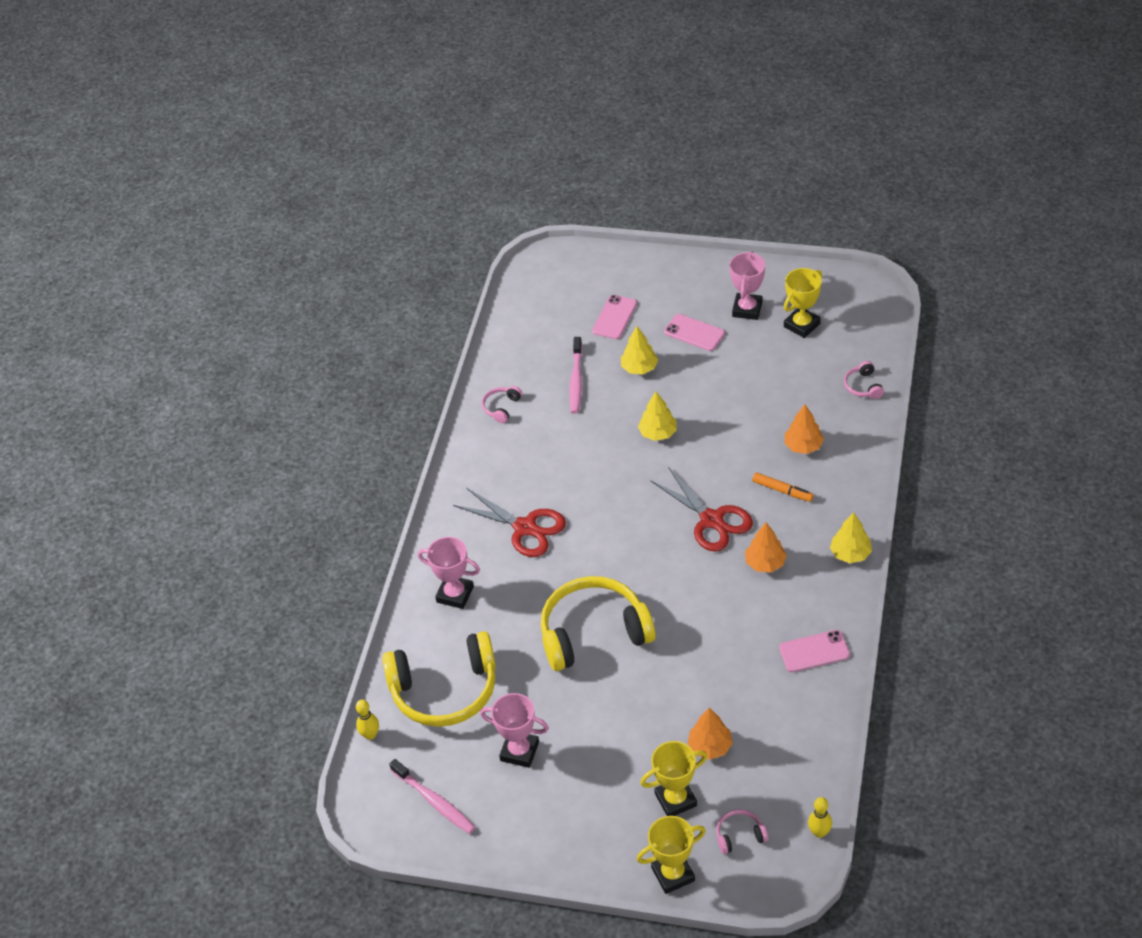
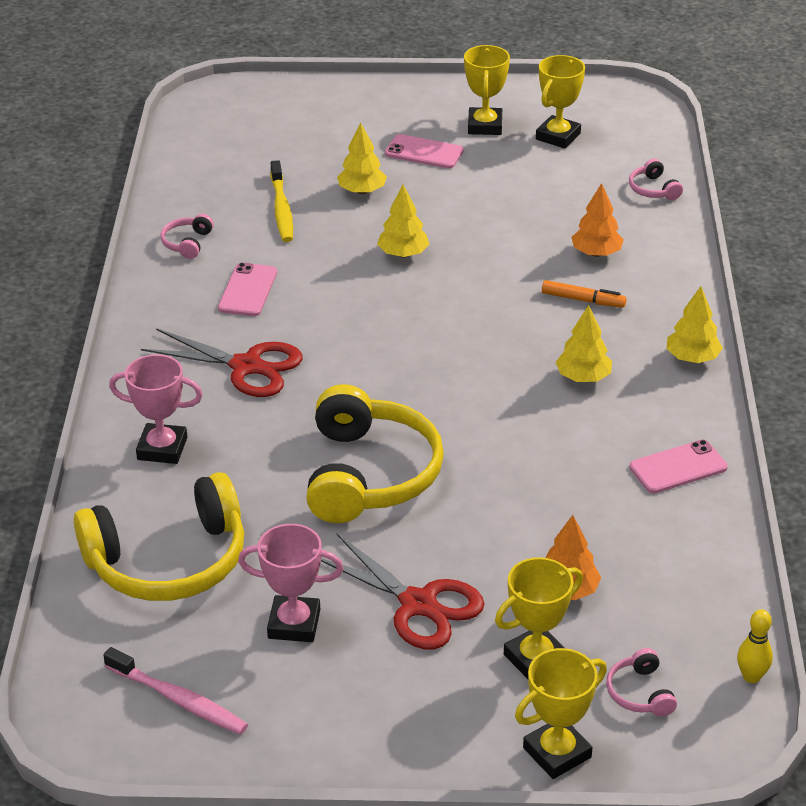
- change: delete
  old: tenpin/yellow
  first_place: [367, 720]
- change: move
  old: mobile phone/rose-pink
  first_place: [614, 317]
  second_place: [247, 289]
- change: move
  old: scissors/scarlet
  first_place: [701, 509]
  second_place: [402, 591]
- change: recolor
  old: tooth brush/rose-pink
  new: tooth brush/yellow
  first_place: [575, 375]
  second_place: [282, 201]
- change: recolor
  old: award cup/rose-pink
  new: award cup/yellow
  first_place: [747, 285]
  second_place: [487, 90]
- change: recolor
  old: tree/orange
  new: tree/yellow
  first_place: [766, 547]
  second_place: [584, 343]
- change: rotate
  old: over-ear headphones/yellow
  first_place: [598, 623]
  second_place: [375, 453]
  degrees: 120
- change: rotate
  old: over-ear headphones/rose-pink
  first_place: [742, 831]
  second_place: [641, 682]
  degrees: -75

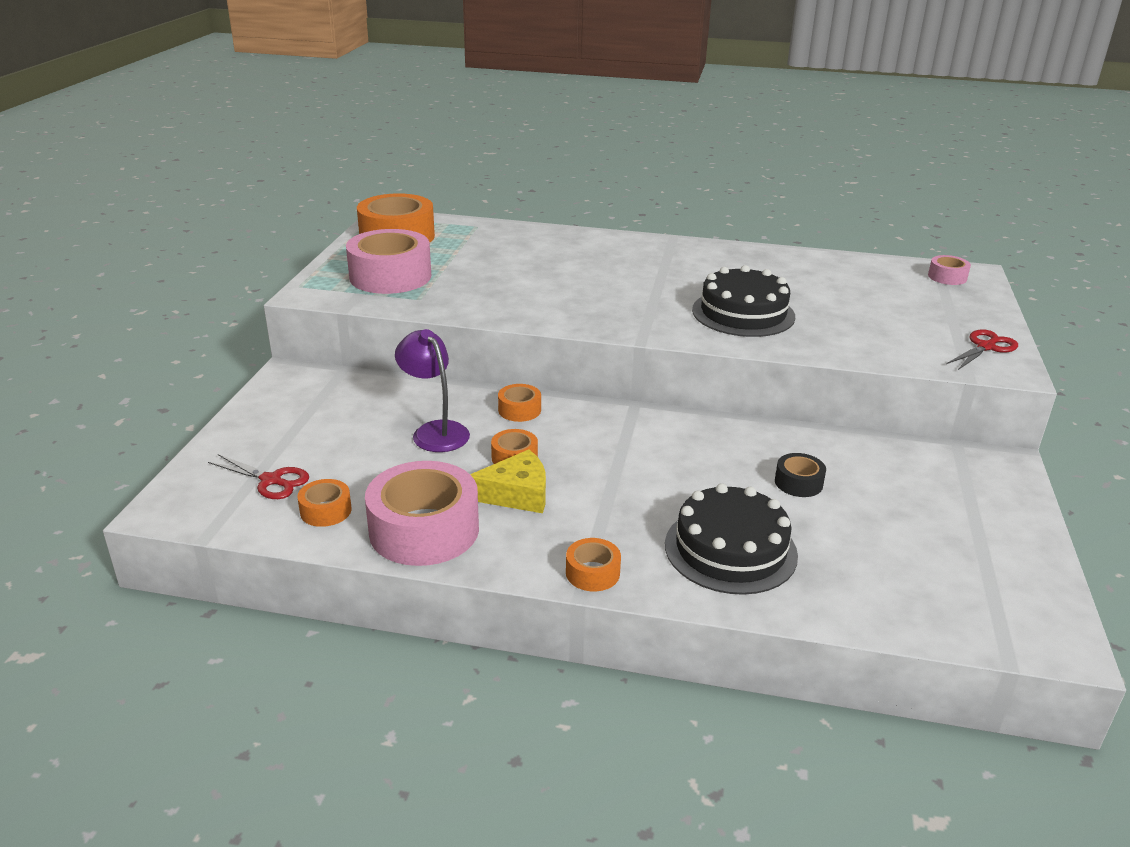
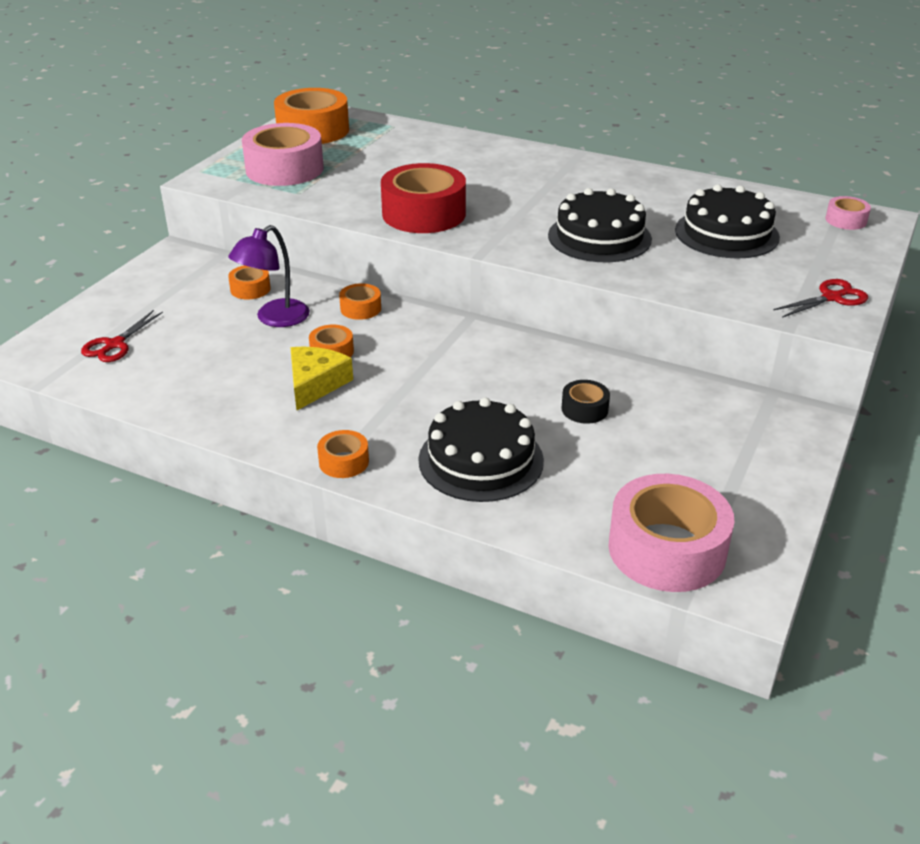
- change: insert
  new: sticky tape/scarlet
  second_place: [423, 198]
- change: insert
  new: layer cake/black
  second_place: [727, 221]
- change: move
  old: sticky tape/orange
  first_place: [325, 503]
  second_place: [249, 282]
- change: move
  old: sticky tape/rose-pink
  first_place: [422, 513]
  second_place: [671, 533]
- change: rotate
  old: scissors/scarlet
  first_place: [258, 476]
  second_place: [122, 336]
  degrees: 75
- change: rotate
  old: lamp/royal purple
  first_place: [432, 390]
  second_place: [269, 276]
  degrees: -120
- change: rotate
  old: piece of cheese/yellow
  first_place: [508, 481]
  second_place: [321, 378]
  degrees: -75

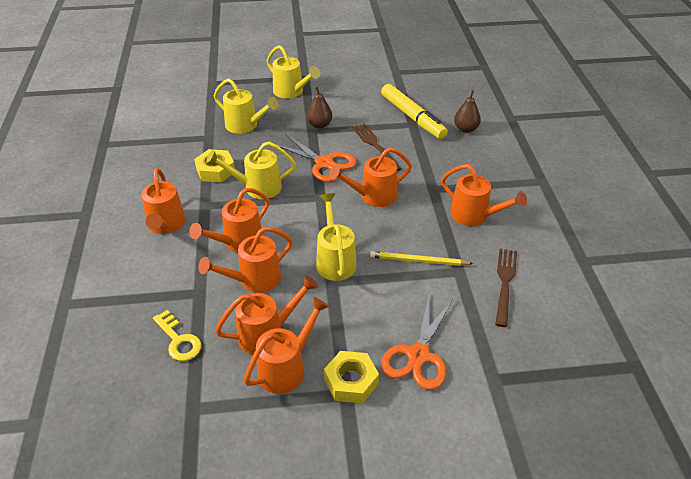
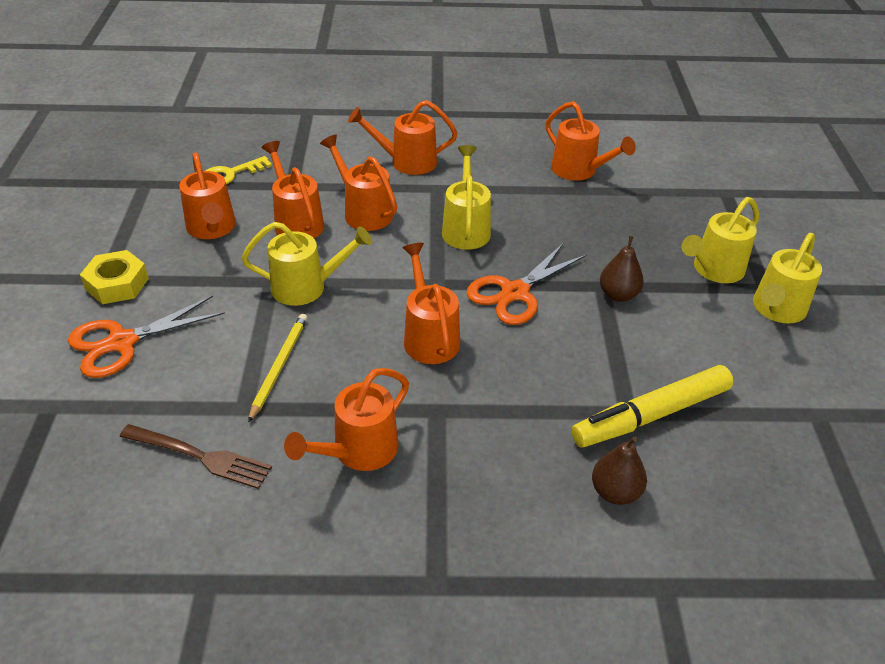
- change: delete
  old: nut/yellow
  first_place: [214, 166]
- change: delete
  old: table fork/russet
  first_place: [376, 147]
- change: move
  old: sprinkling can/yellow
  first_place: [246, 106]
  second_place: [787, 278]
- change: move
  old: sprinkling can/orange
  first_place: [286, 345]
  second_place: [591, 141]
- change: rotate
  old: scissors/orange
  first_place: [417, 343]
  second_place: [146, 336]
  degrees: -60

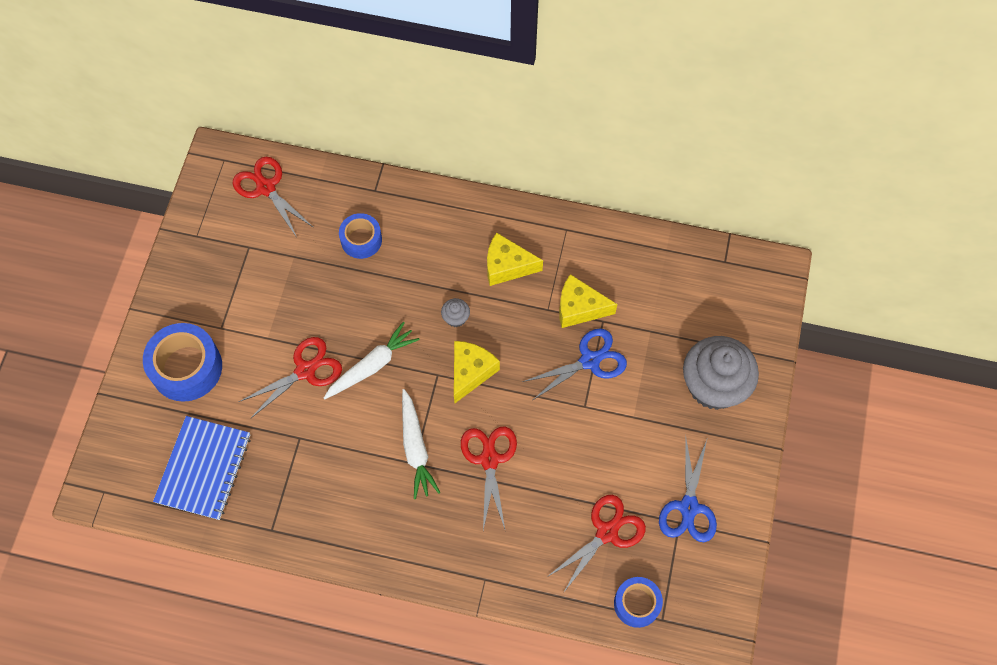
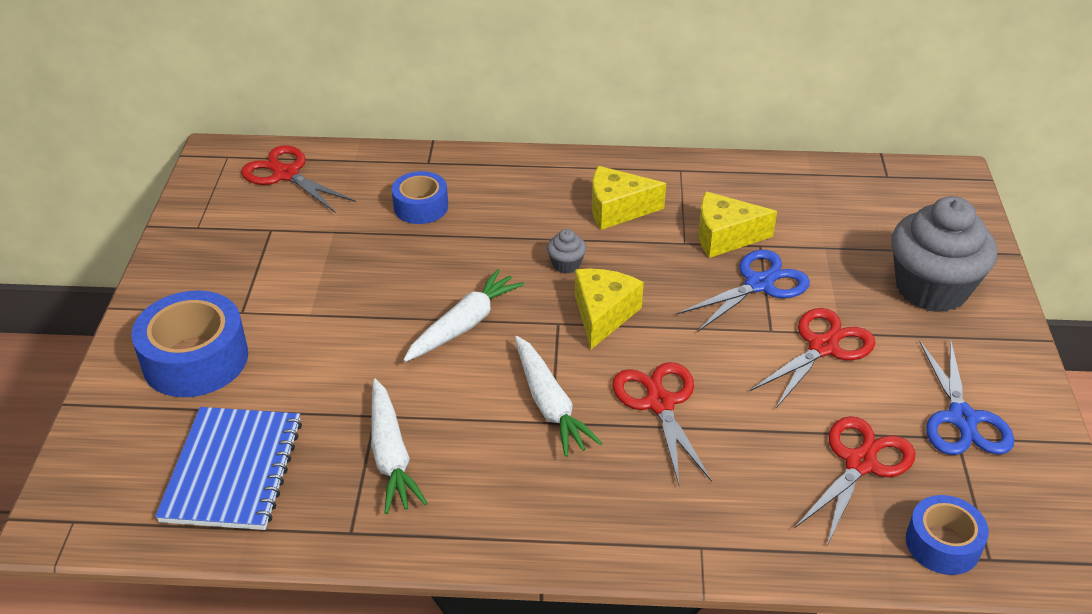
- change: insert
  new: root vegetable/white
  second_place: [399, 446]
- change: move
  old: scissors/scarlet
  first_place: [290, 378]
  second_place: [812, 358]

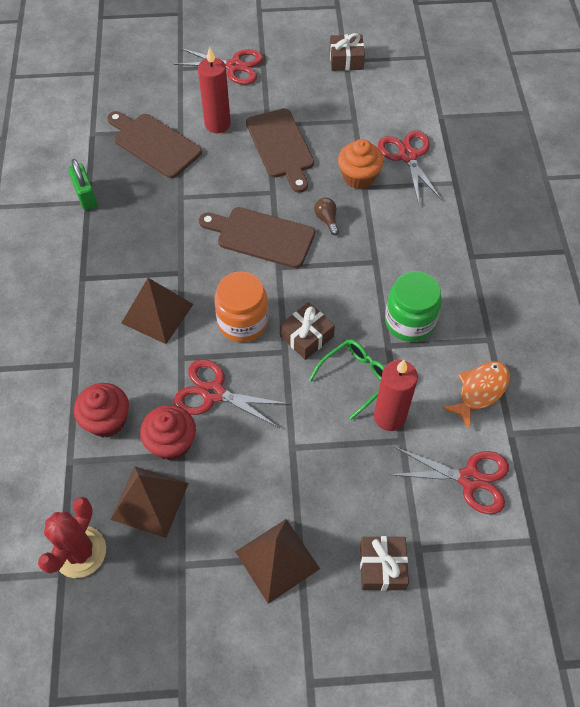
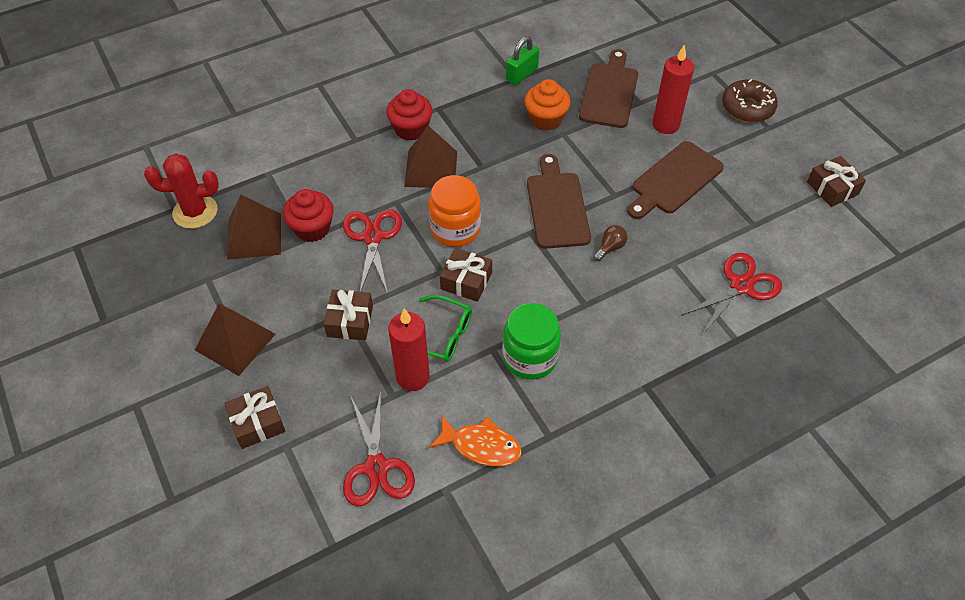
- change: insert
  new: gift/russet
  second_place: [348, 315]
- change: move
  old: cupcake/scarlet
  first_place: [101, 410]
  second_place: [409, 115]
- change: move
  old: cupcake/orange
  first_place: [361, 164]
  second_place: [547, 105]
- change: replace
  old: scissors/scarlet
  new: doughnut/russet
  first_place: [219, 66]
  second_place: [750, 100]

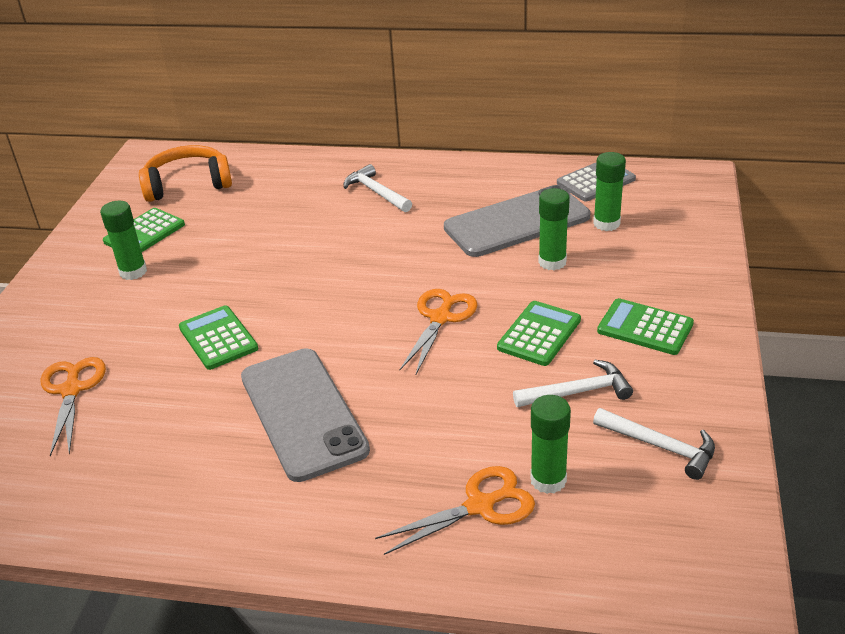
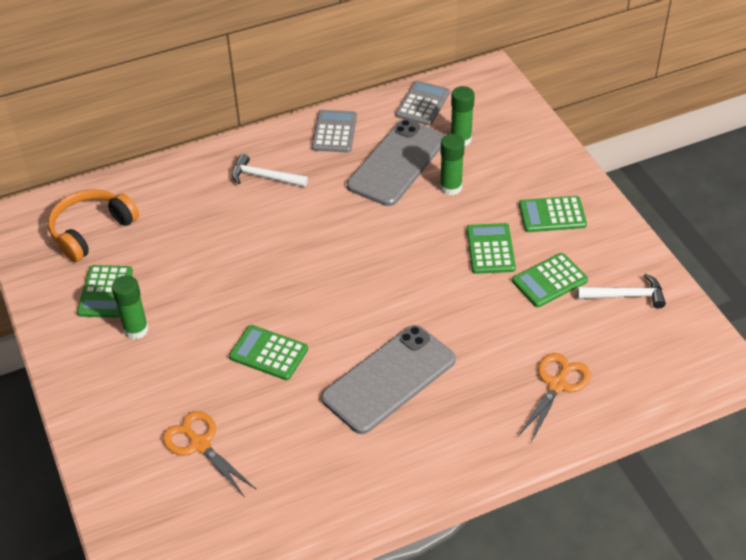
- change: delete
  old: scissors/orange
  first_place: [438, 331]
- change: delete
  old: glue stick/green
  first_place: [550, 444]
- change: insert
  new: adding machine/ash-grey
  second_place: [334, 131]
- change: replace
  old: carpenter's hammer/white
  new: adding machine/green
  first_place: [573, 383]
  second_place: [550, 280]
- change: rotate
  old: mobile phone/ash-grey
  first_place: [305, 415]
  second_place: [388, 379]
  degrees: -75

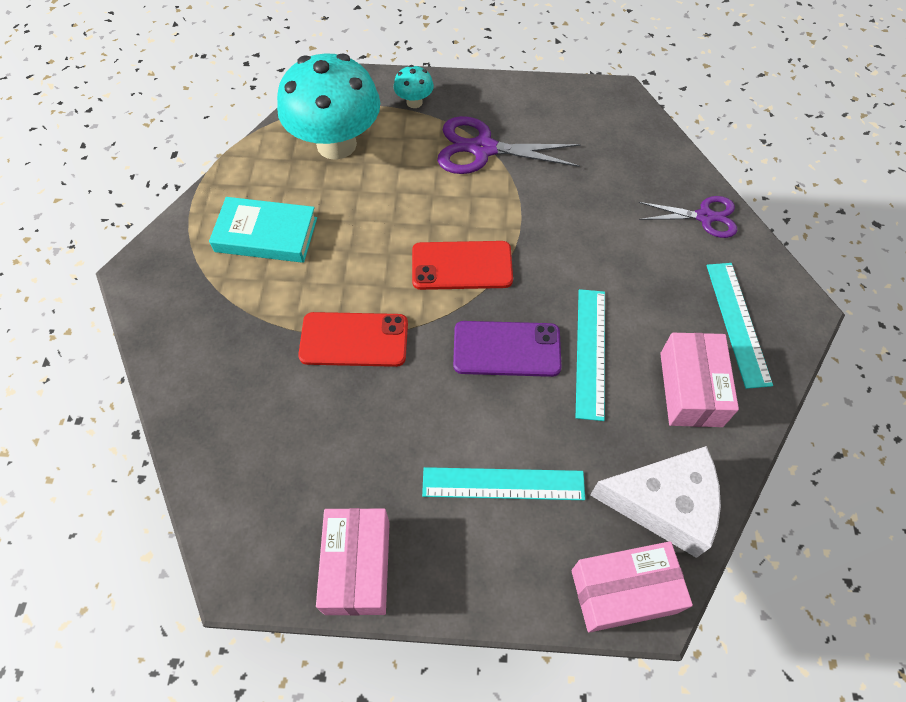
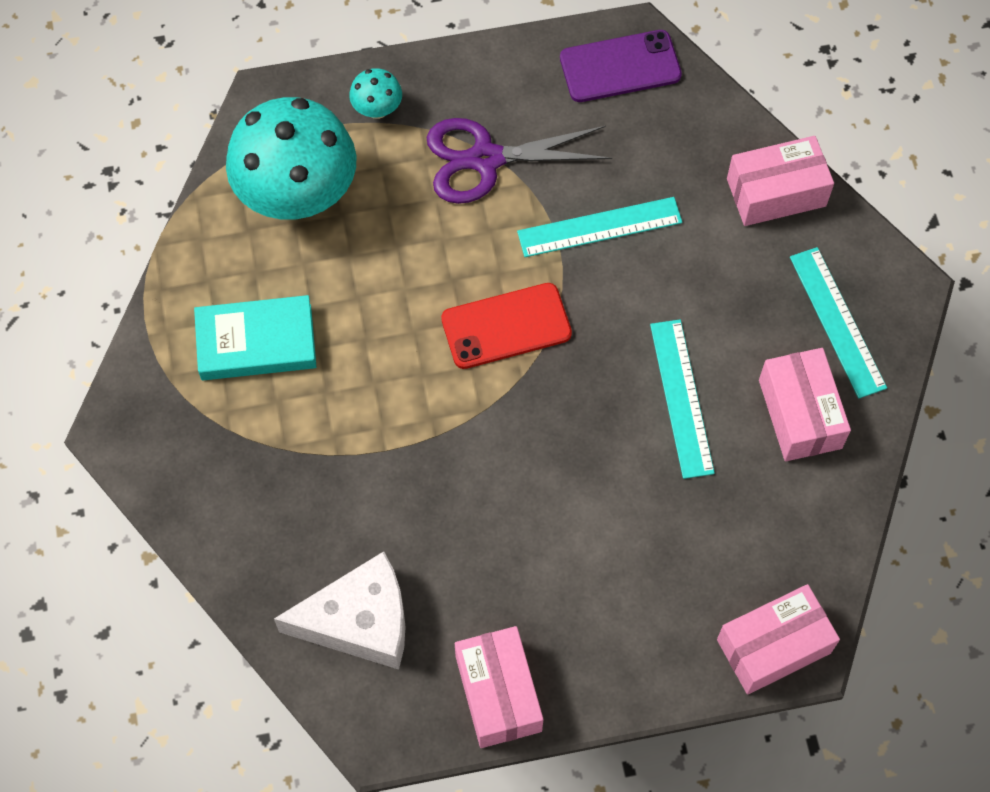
- change: delete
  old: mobile phone/scarlet
  first_place: [353, 339]
- change: move
  old: measuring stick/aqua
  first_place: [503, 483]
  second_place: [599, 227]
- change: move
  old: mobile phone/royal purple
  first_place: [507, 349]
  second_place: [621, 66]
- change: move
  old: piece of cheese/white
  first_place: [655, 502]
  second_place: [340, 610]
- change: replace
  old: scissors/royal purple
  new: parcel/rose-pink
  first_place: [688, 217]
  second_place: [780, 181]

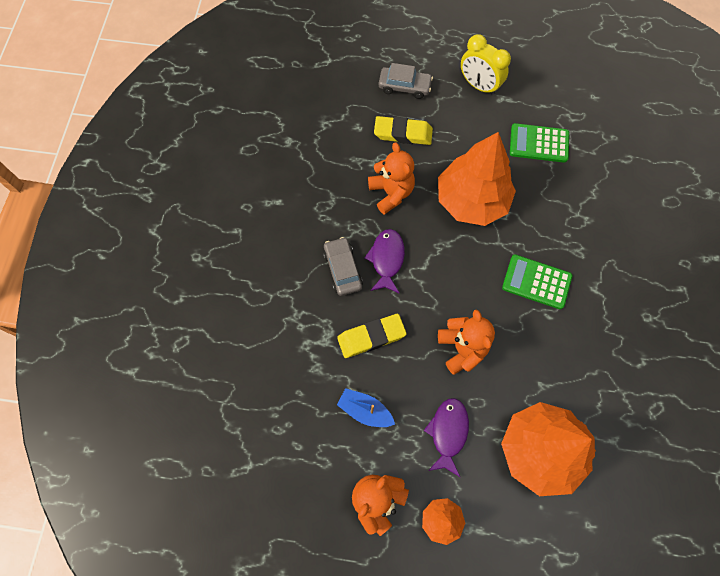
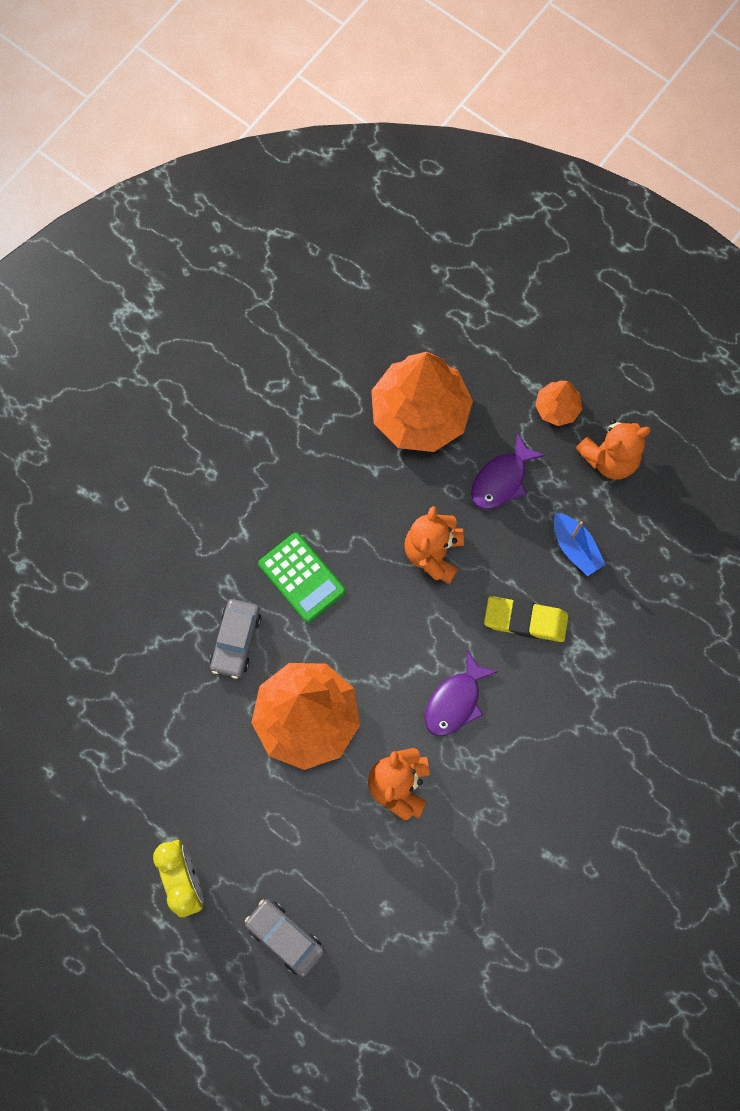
- change: delete
  old: eraser/yellow
  first_place: [403, 130]
- change: delete
  old: adding machine/green
  first_place: [539, 143]
- change: move
  old: automobile/ash-grey
  first_place: [343, 266]
  second_place: [235, 639]

